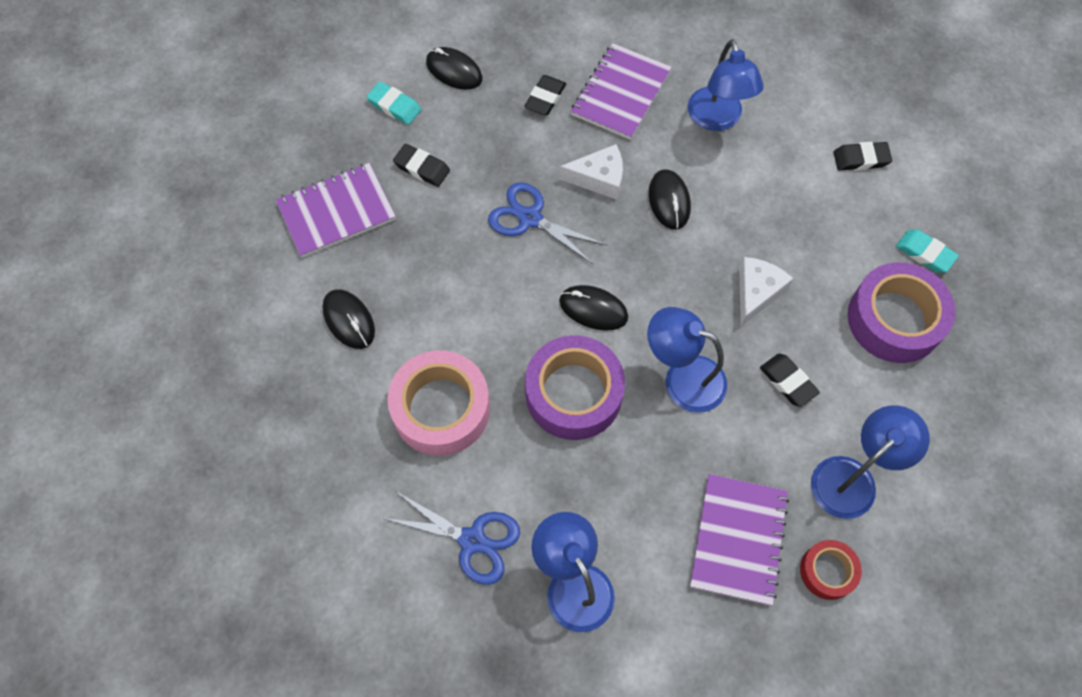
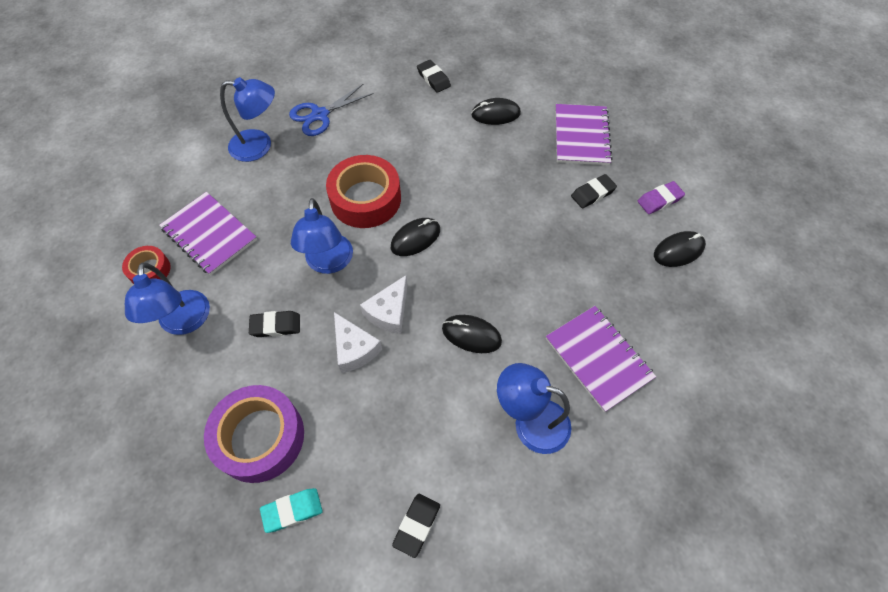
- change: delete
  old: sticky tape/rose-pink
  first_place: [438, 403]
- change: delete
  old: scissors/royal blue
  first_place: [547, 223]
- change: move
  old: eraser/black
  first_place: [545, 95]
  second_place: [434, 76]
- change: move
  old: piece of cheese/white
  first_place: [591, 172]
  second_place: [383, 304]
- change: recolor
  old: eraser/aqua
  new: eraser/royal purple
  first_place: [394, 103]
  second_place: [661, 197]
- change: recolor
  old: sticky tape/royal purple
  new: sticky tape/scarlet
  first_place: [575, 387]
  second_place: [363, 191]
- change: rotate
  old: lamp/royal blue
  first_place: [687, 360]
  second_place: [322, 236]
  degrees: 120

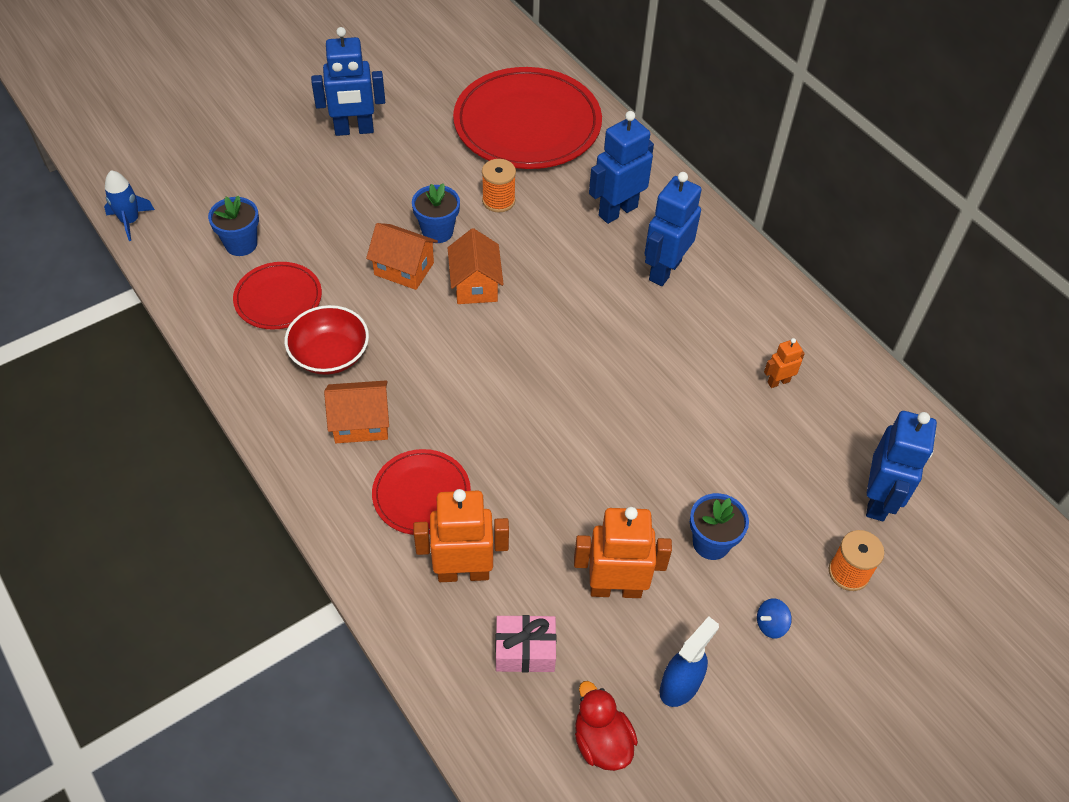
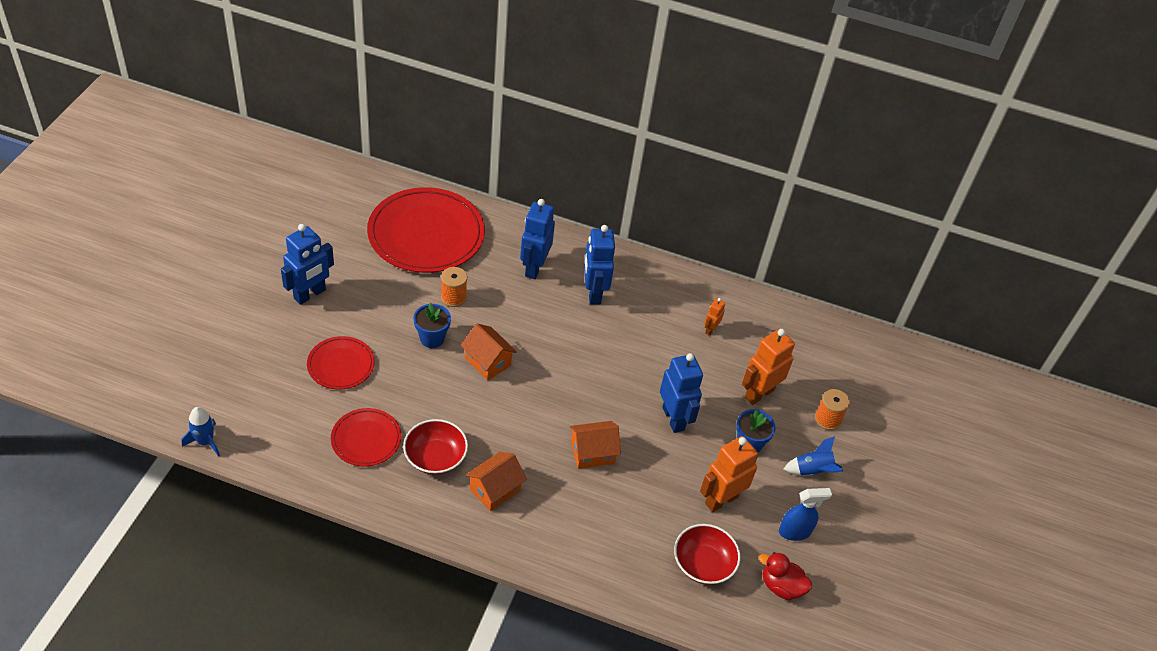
- change: delete
  old: plant pot/royal blue
  first_place: [233, 225]
- change: move
  old: cottage/orange
  first_place: [402, 256]
  second_place: [595, 445]
- change: move
  old: dinner plate/scarlet
  first_place: [421, 492]
  second_place: [341, 362]
- change: move
  old: toy robot/orange
  first_place: [461, 535]
  second_place: [768, 367]
- change: move
  old: toy robot/royal blue
  first_place: [901, 466]
  second_place: [681, 393]
- change: replace
  old: gift/rose-pink
  new: serving bowl/scarlet
  first_place: [526, 643]
  second_place: [707, 554]
- change: replace
  old: whirligig/royal blue
  new: spaceship/royal blue
  first_place: [774, 618]
  second_place: [813, 456]
- change: rotate
  old: spray cleaner/royal blue
  first_place: [689, 661]
  second_place: [805, 514]
  degrees: 75

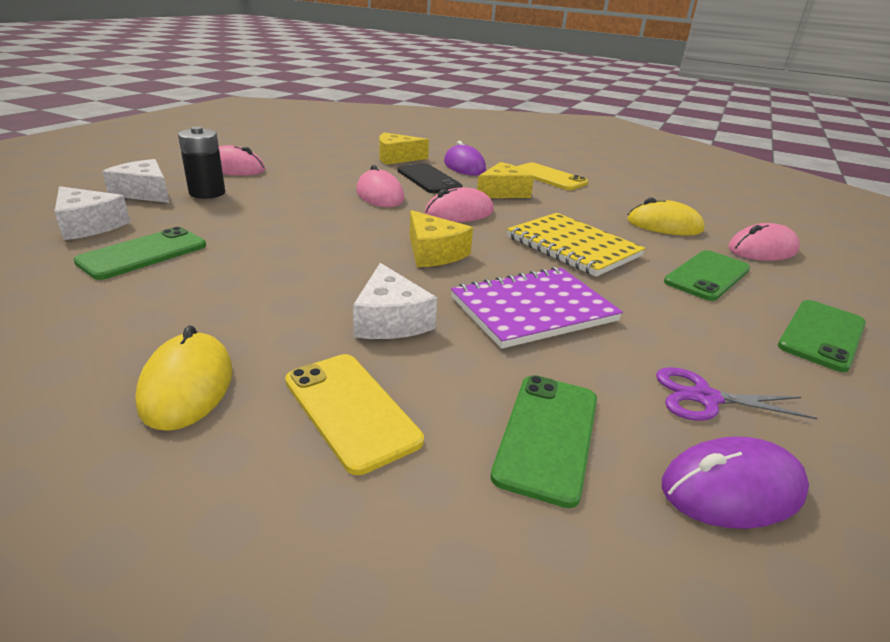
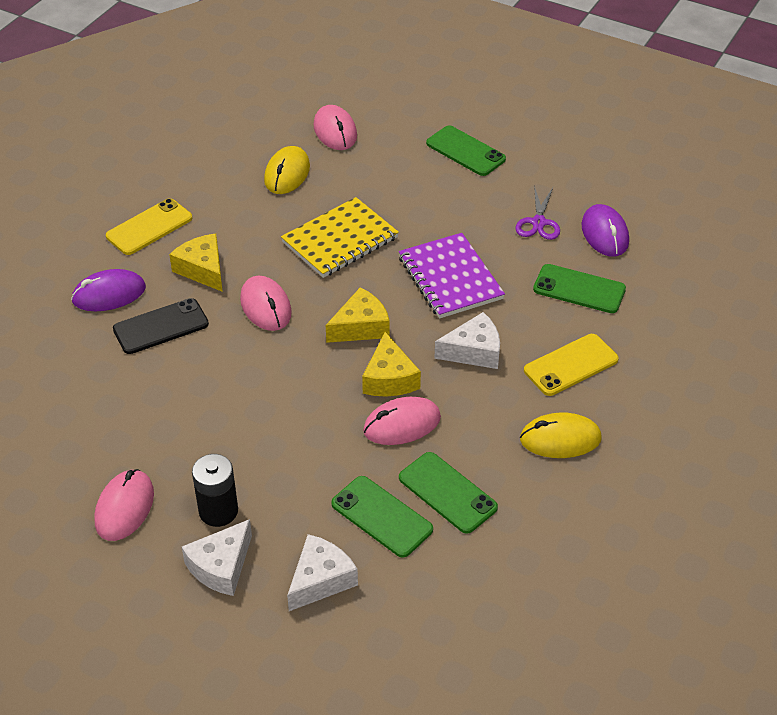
- change: move
  old: mouse/rose-pink
  first_place: [380, 186]
  second_place: [402, 421]
- change: move
  old: piece of cheese/yellow
  first_place: [404, 149]
  second_place: [391, 364]
- change: move
  old: mobile phone/green
  first_place: [707, 275]
  second_place: [448, 493]

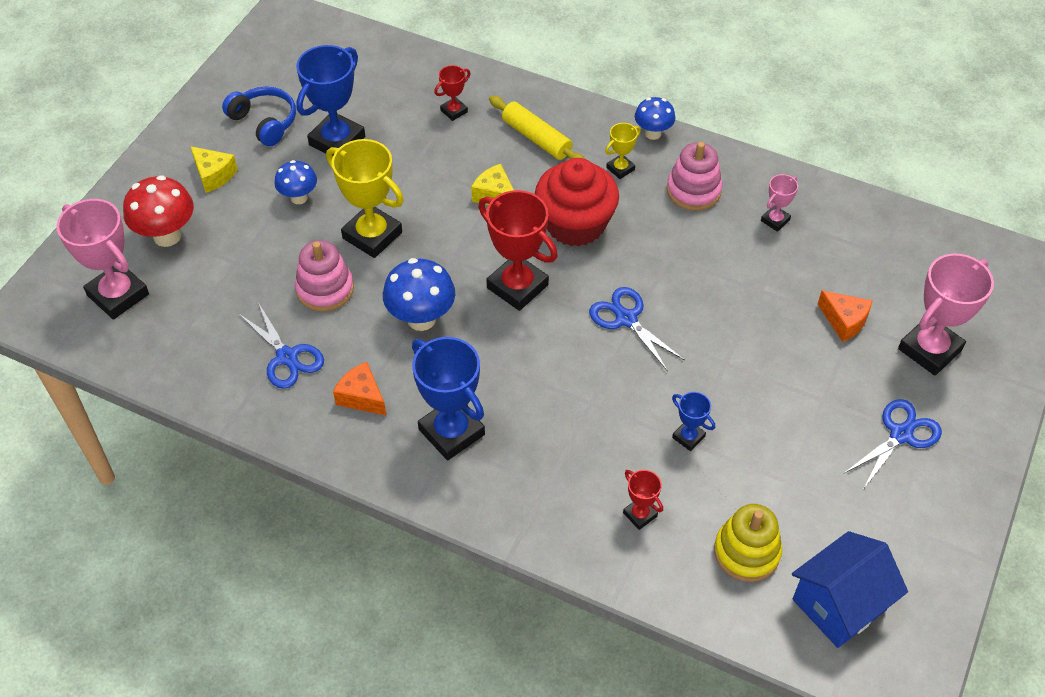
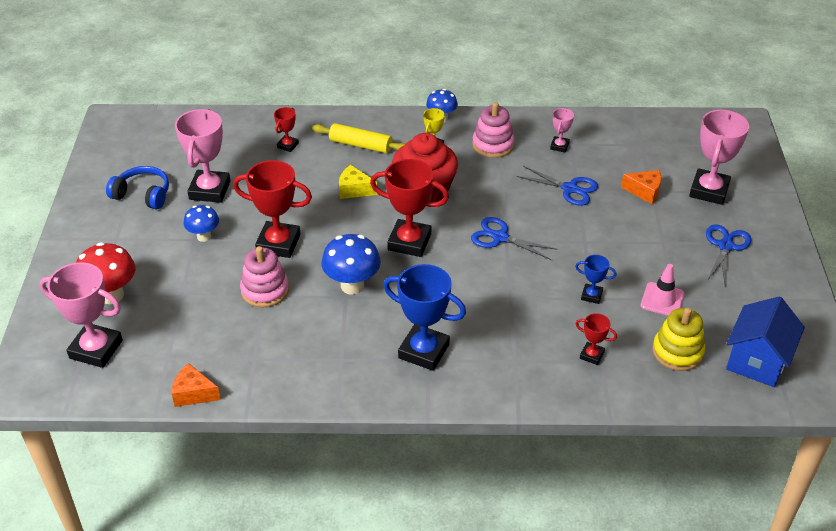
- change: delete
  old: piece of cheese/yellow
  first_place: [214, 169]
- change: insert
  new: road cone/rose-pink
  second_place: [663, 290]
- change: move
  old: scissors/royal blue
  first_place: [281, 346]
  second_place: [557, 186]
- change: move
  old: piece of cheese/orange
  first_place: [359, 388]
  second_place: [196, 385]
- change: recolor
  old: award cup/royal blue
  new: award cup/rose-pink
  first_place: [330, 101]
  second_place: [202, 156]
- change: recolor
  old: award cup/yellow
  new: award cup/scarlet
  first_place: [365, 198]
  second_place: [272, 209]

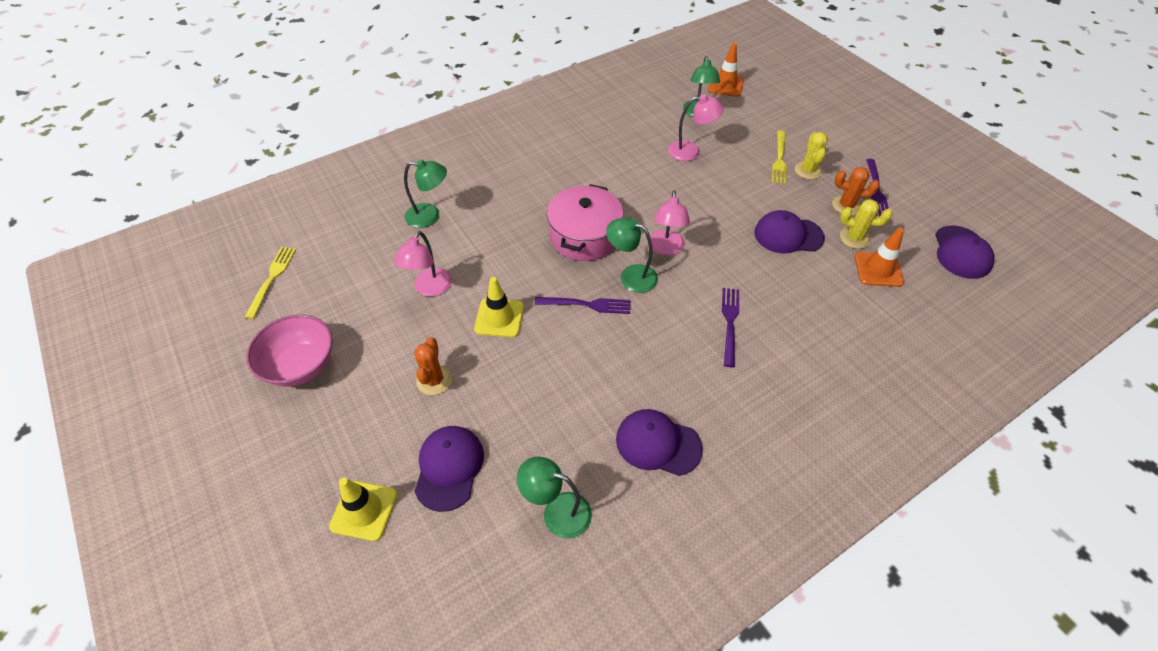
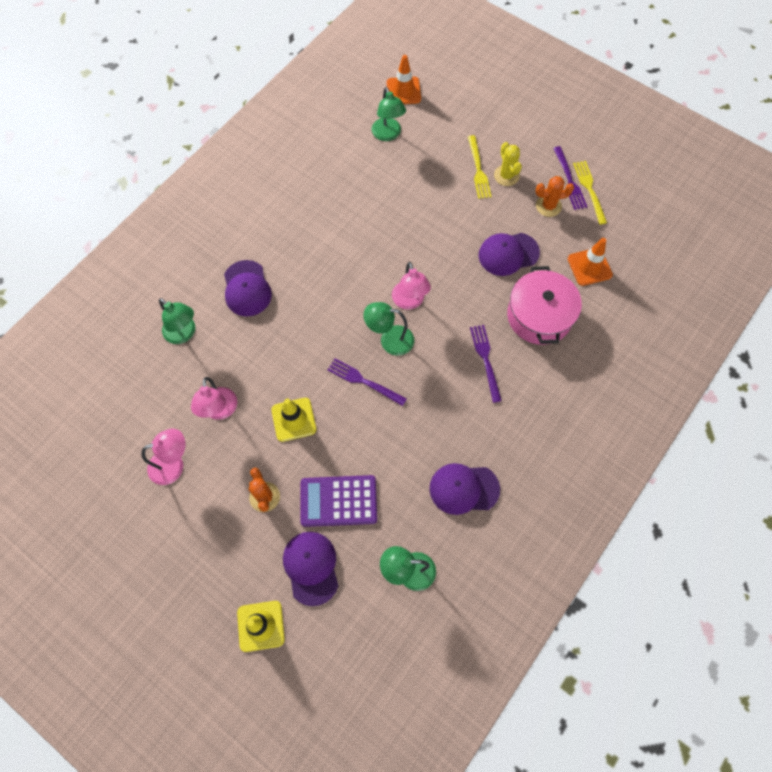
- change: delete
  old: serving bowl/rose-pink
  first_place: [289, 351]
- change: delete
  old: cactus/yellow
  first_place: [866, 224]
- change: insert
  new: adding machine/royal purple
  second_place: [339, 501]
- change: move
  old: table fork/yellow
  first_place: [270, 283]
  second_place: [590, 193]
- change: move
  old: pot/rose-pink
  first_place: [585, 222]
  second_place: [544, 305]
- change: move
  old: lamp/rose-pink
  first_place: [696, 127]
  second_place: [163, 457]
- change: move
  old: peaked cap/royal purple
  first_place: [964, 252]
  second_place: [248, 288]
- change: rotate
  old: lamp/green
  first_place: [425, 193]
  second_place: [177, 321]
  degrees: 60
- change: rotate
  old: table fork/royal purple
  first_place: [582, 305]
  second_place: [367, 382]
  degrees: -135

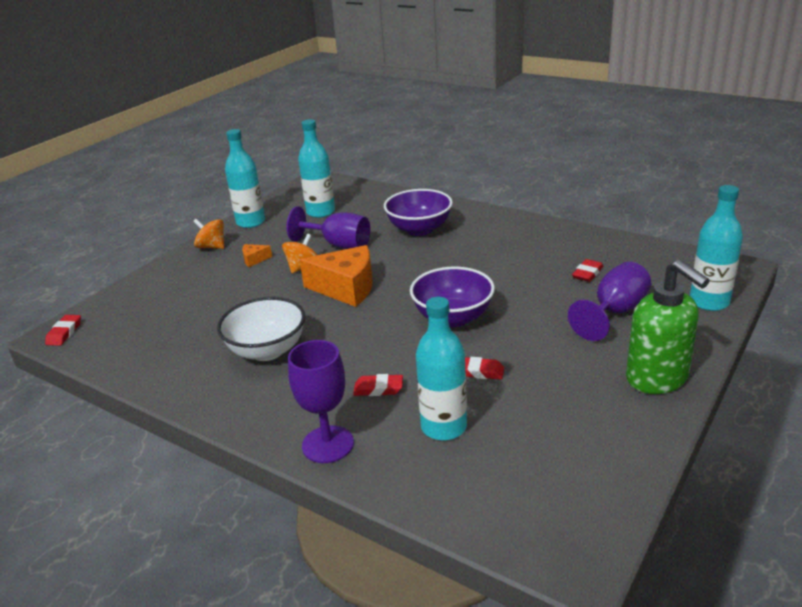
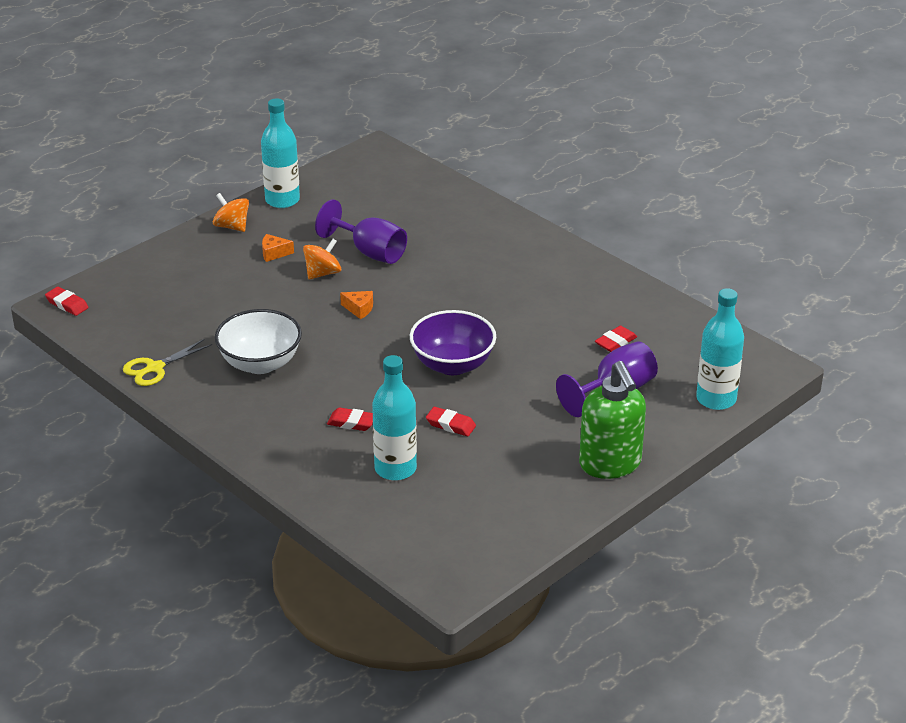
- change: delete
  old: wine glass/royal purple
  first_place: [321, 401]
- change: delete
  old: bottle/aqua
  first_place: [316, 168]
- change: delete
  old: serving bowl/royal purple
  first_place: [418, 212]
- change: insert
  new: scissors/yellow
  second_place: [167, 362]
- change: rotate
  old: eraser/scarlet
  first_place: [63, 330]
  second_place: [67, 301]
  degrees: -75
- change: resize
  old: piece of cheese/orange
  first_place: [336, 276]
  second_place: [356, 305]
  factor: 0.43

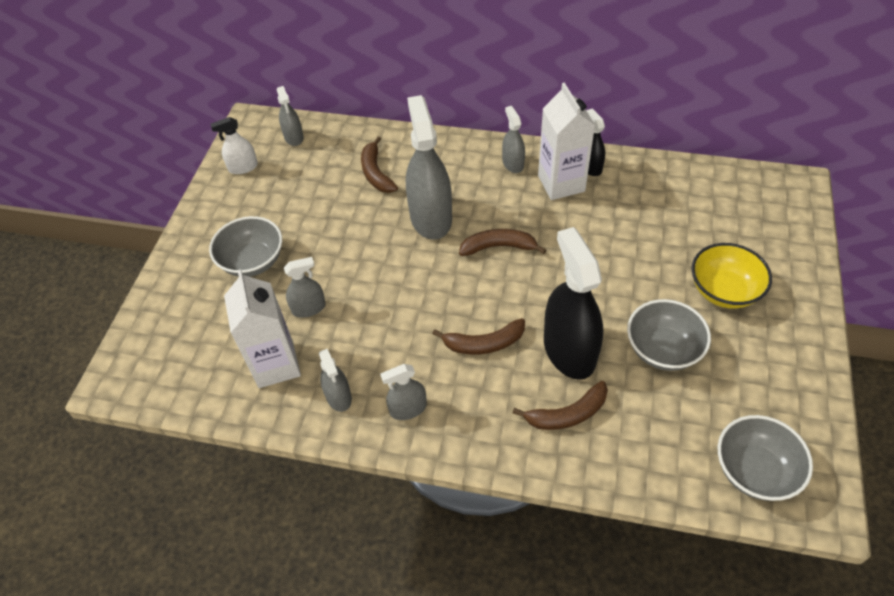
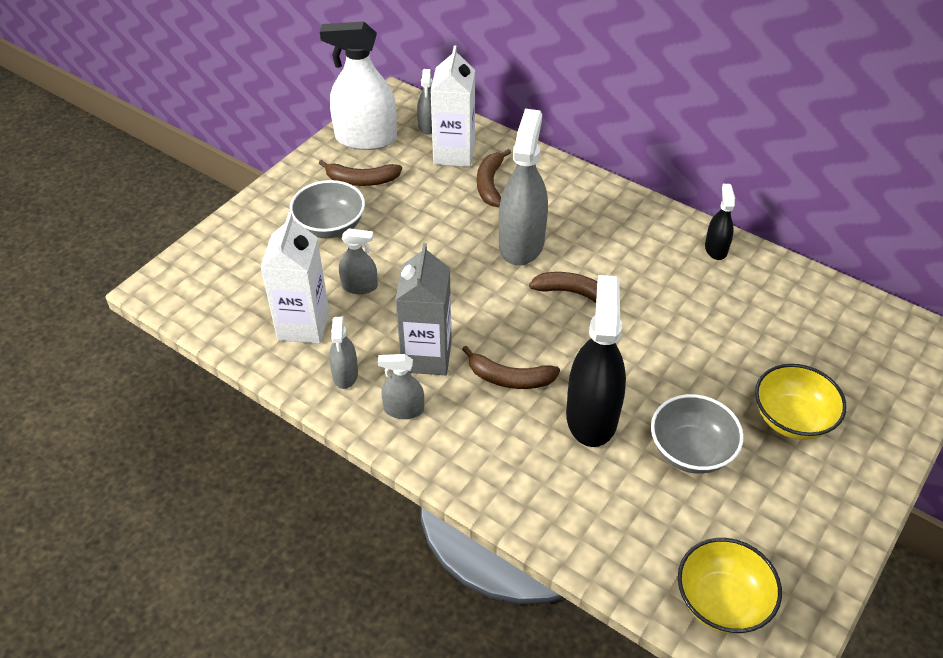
- change: delete
  old: spray cleaner/ash-grey
  first_place: [513, 139]
- change: insert
  new: carton/ash-grey
  second_place: [423, 309]
- change: move
  old: banana fruit/russet
  first_place: [560, 405]
  second_place: [360, 173]
- change: move
  old: carton/white
  first_place: [566, 141]
  second_place: [452, 106]
- change: recolor
  old: serving bowl/ash-grey
  new: serving bowl/yellow
  first_place: [765, 458]
  second_place: [730, 586]
- change: resize
  old: spray cleaner/white
  first_place: [234, 145]
  second_place: [358, 85]
  factor: 1.98

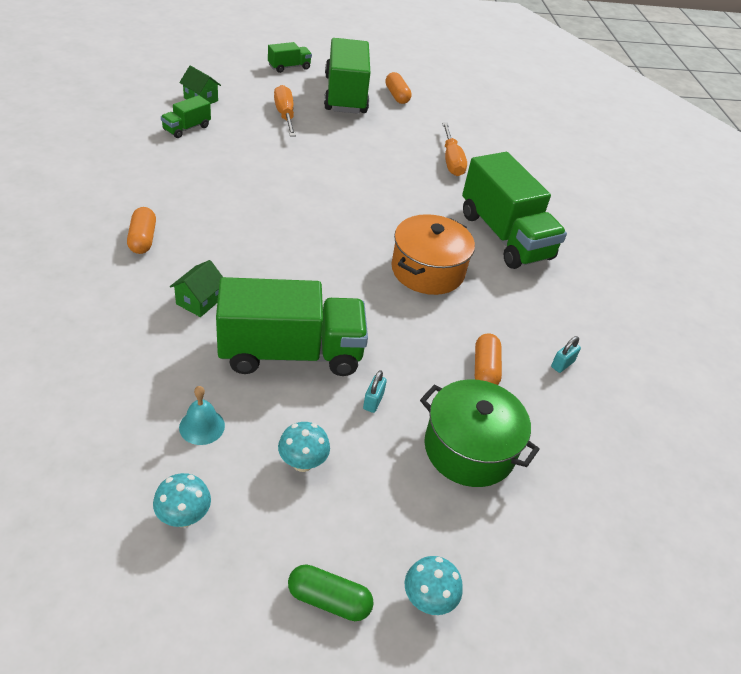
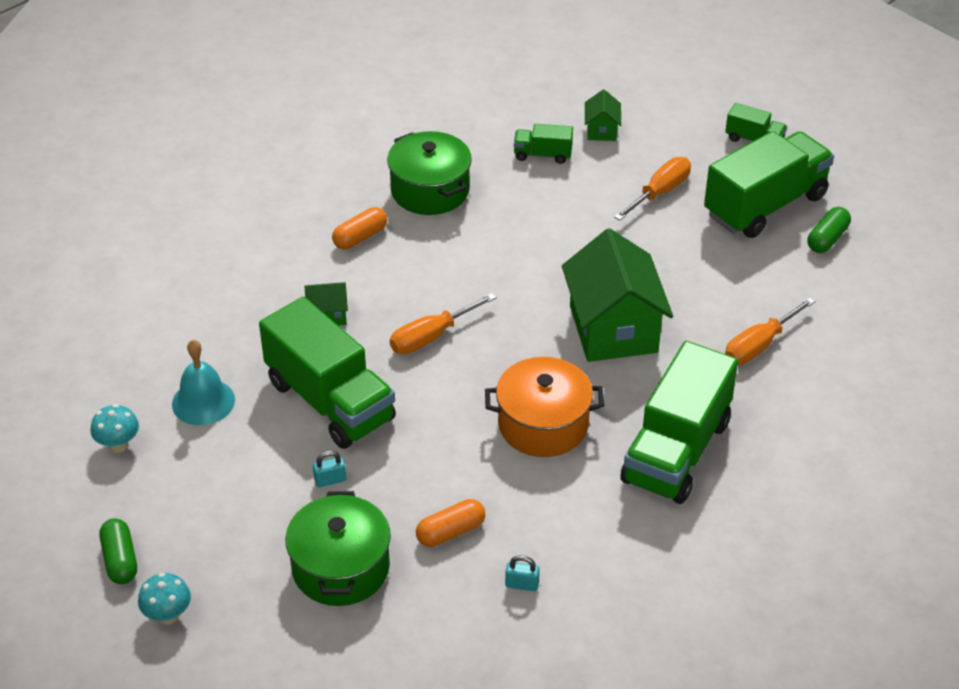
- change: delete
  old: toadstool/aqua
  first_place: [304, 447]
- change: insert
  new: pot/green
  second_place: [429, 173]
- change: insert
  new: screwdriver/orange
  second_place: [443, 323]
- change: insert
  new: cottage/green
  second_place: [617, 295]
- change: recolor
  old: pill shape/orange
  new: pill shape/green
  first_place: [398, 88]
  second_place: [829, 230]
- change: resize
  old: hand bell/aqua
  first_place: [202, 415]
  second_place: [203, 382]
  factor: 1.5

